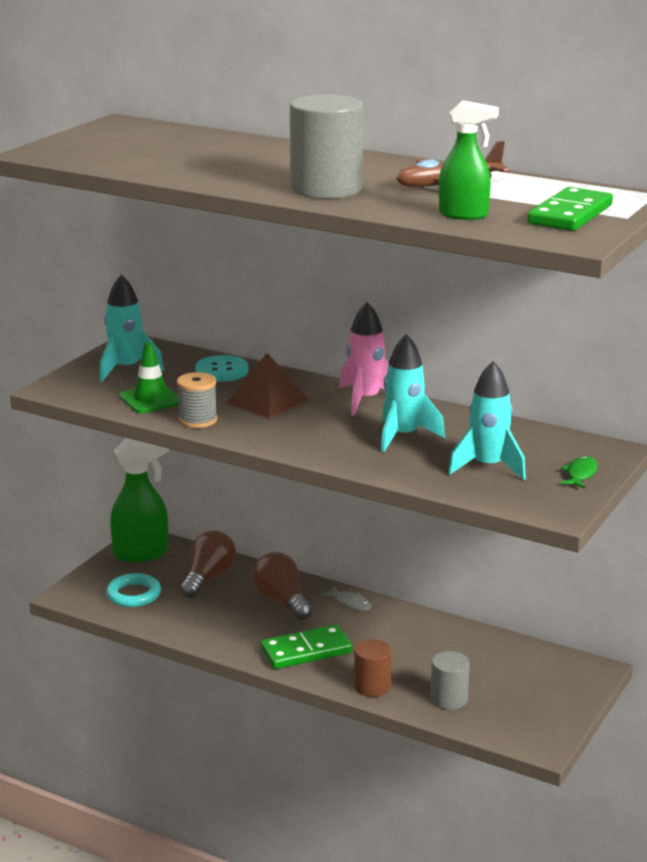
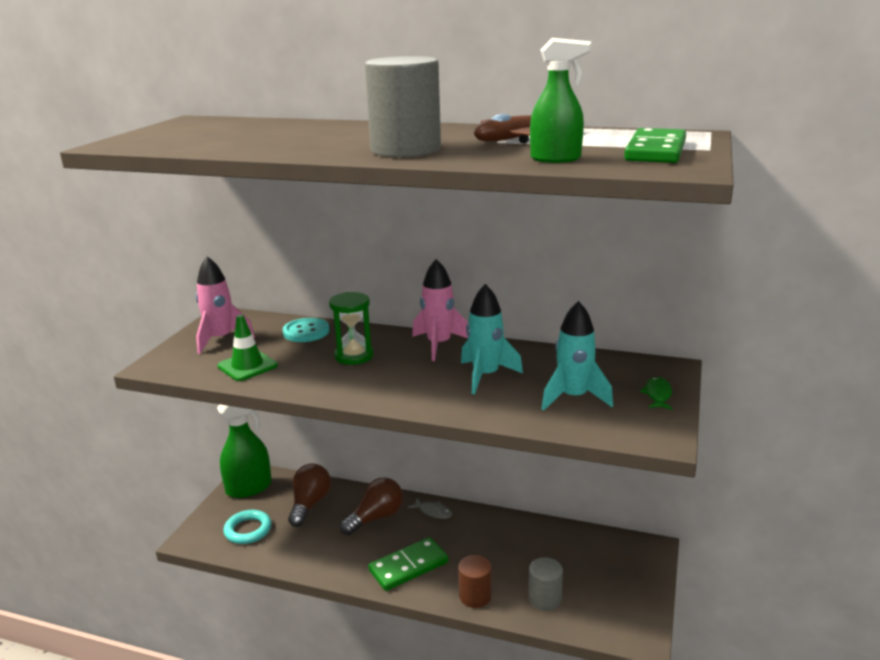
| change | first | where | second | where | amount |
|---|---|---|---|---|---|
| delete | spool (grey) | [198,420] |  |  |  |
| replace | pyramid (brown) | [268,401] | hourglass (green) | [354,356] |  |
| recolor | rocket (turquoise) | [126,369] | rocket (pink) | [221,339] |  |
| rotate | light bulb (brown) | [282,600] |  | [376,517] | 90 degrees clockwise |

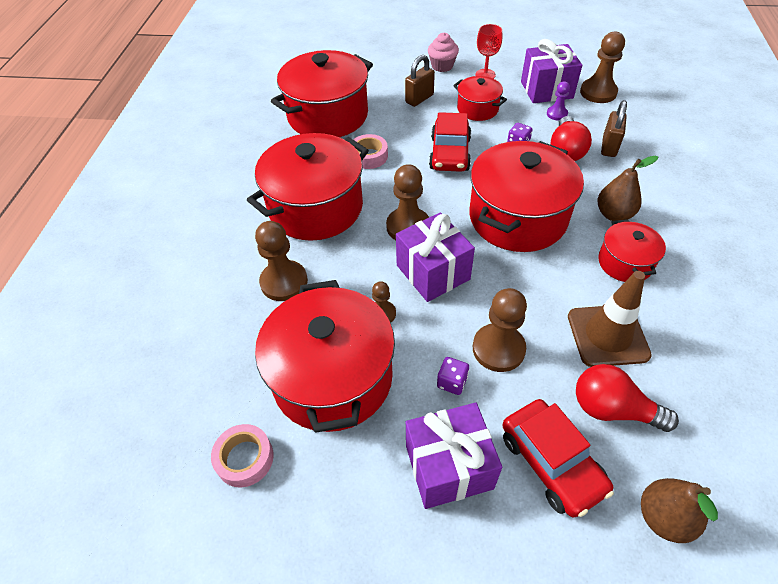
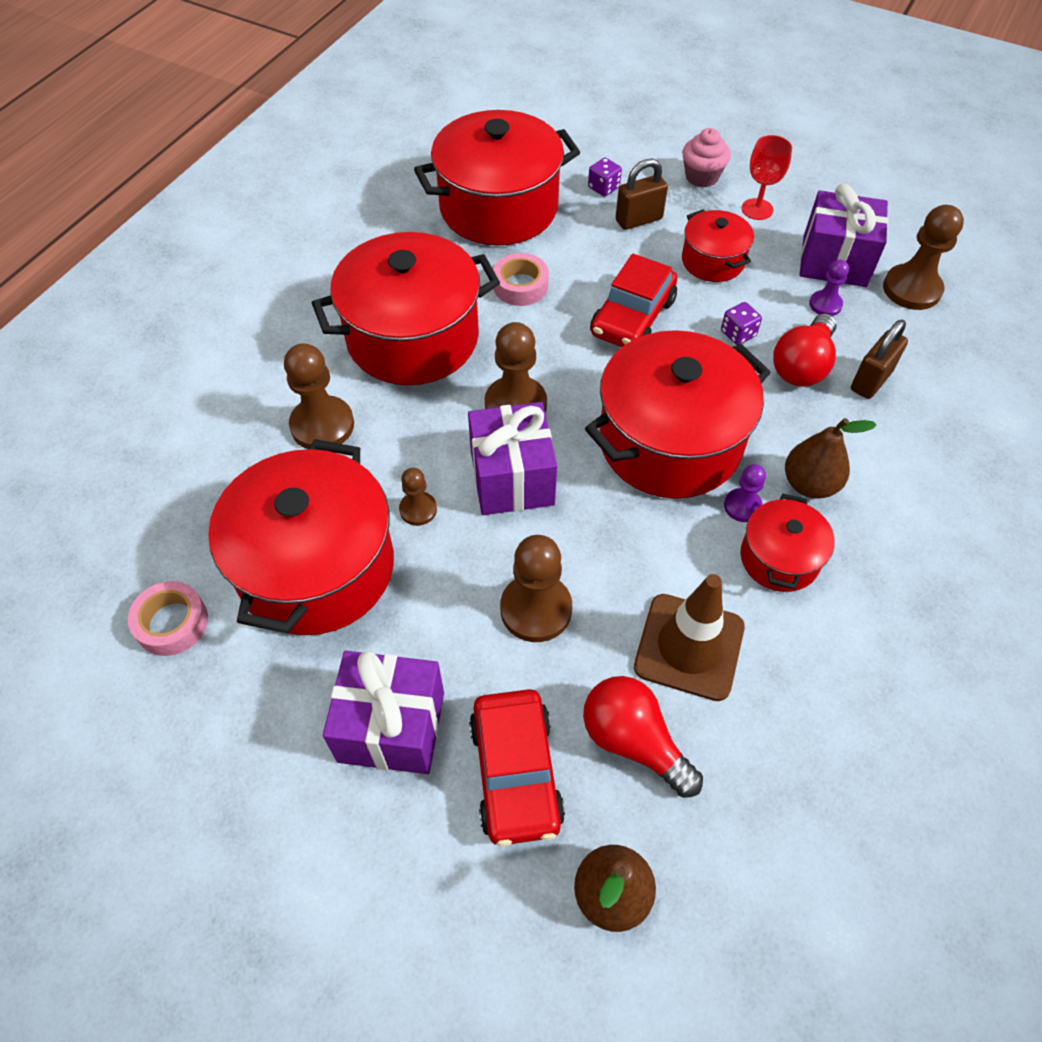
| change | first | where | second | where | amount |
|---|---|---|---|---|---|
| insert |  |  | pawn (purple) | [742,506] |  |
| move | dice (purple) | [452,382] |  | [603,188] |  |

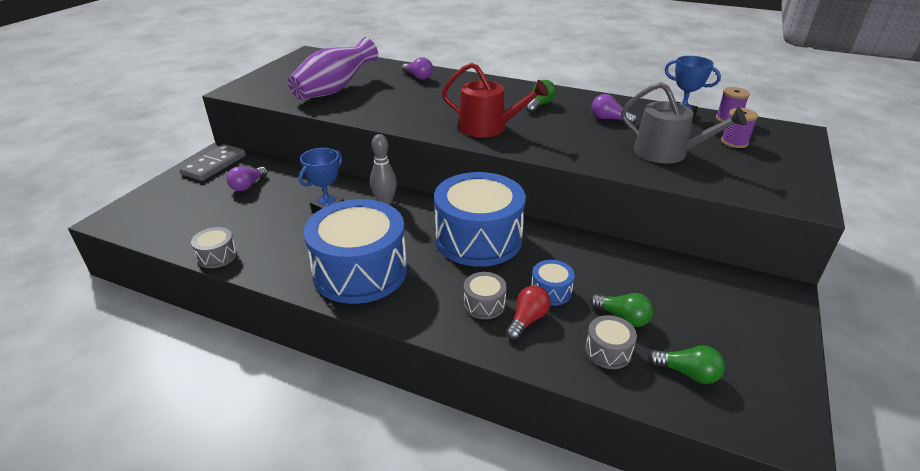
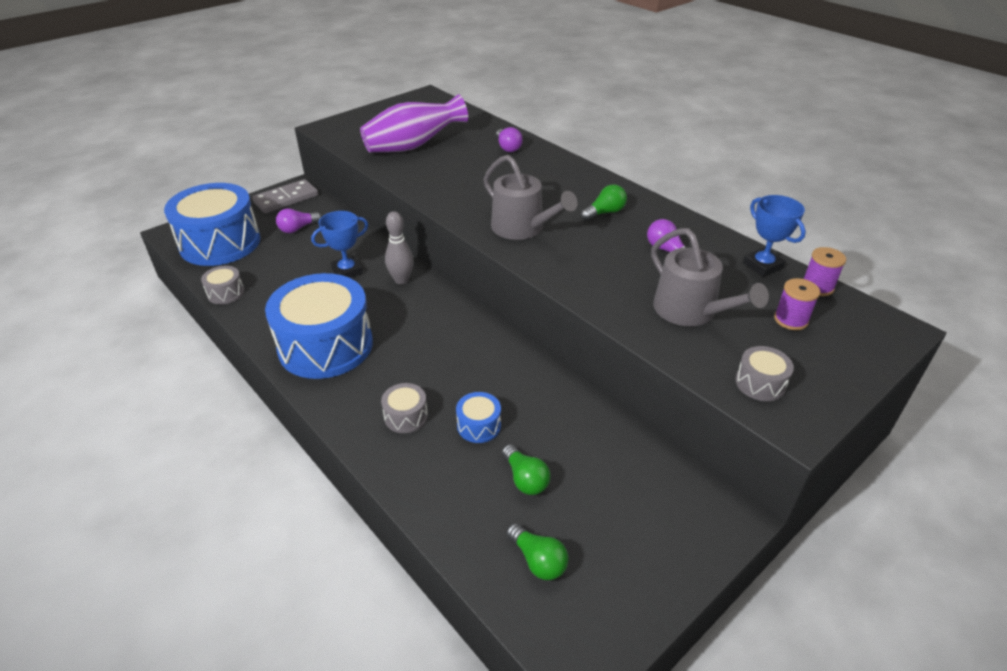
| change | first | where | second | where | amount |
|---|---|---|---|---|---|
| delete | light bulb (red) | [527,320] |  |  |  |
| move | drum (blue) | [478,239] |  | [220,243] |  |
| move | drum (grey) | [608,351] |  | [760,383] |  |
| recolor | watering can (red) | [488,128] | watering can (grey) | [522,228] |  |

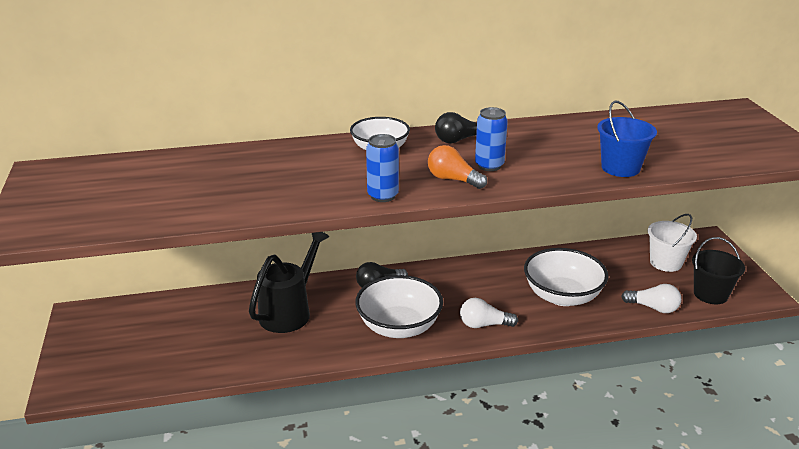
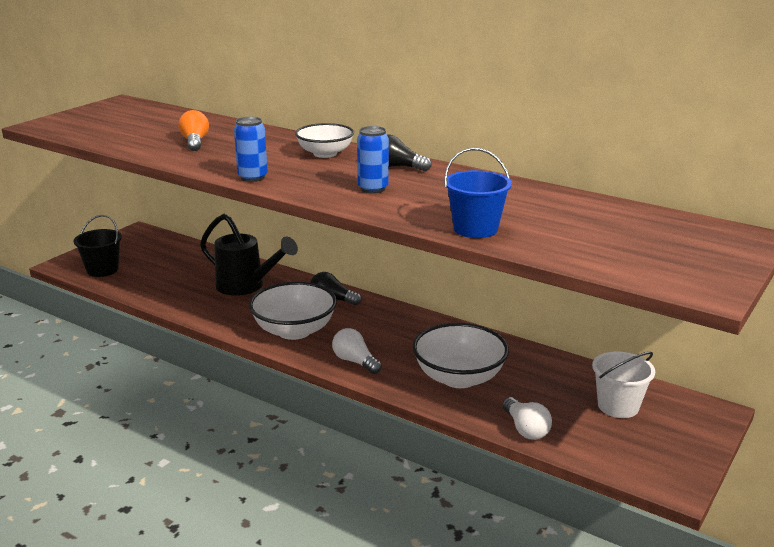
| change | first | where | second | where | amount |
|---|---|---|---|---|---|
| move | light bulb (orange) | [453,180] |  | [195,142] |  |
| move | bucket (black) | [710,294] |  | [102,270] |  |
| rotate | watering can (black) | [290,311] |  | [246,286] | 45 degrees clockwise |

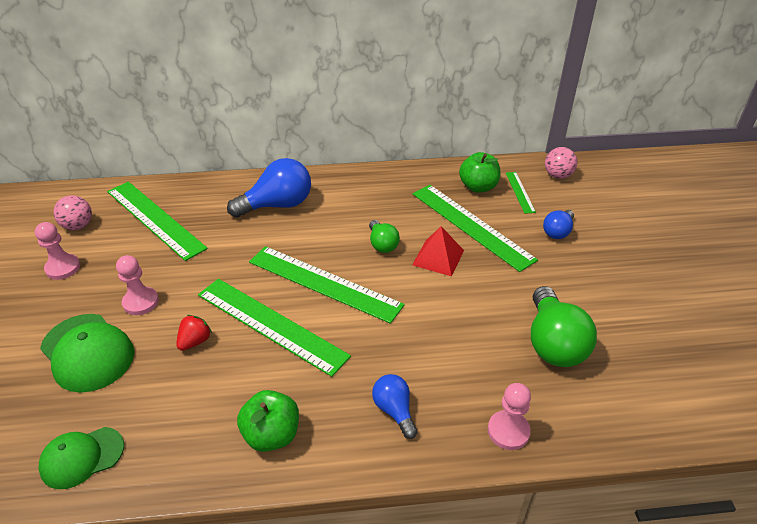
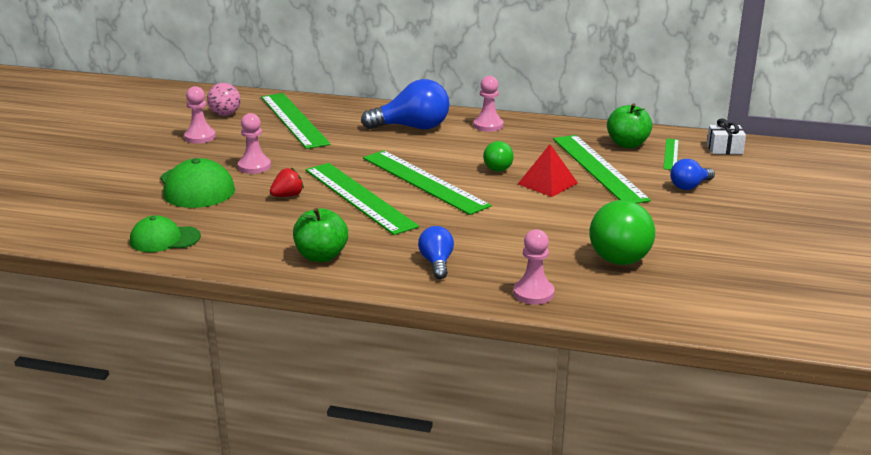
| change | first | where | second | where | amount |
|---|---|---|---|---|---|
| insert |  |  | pawn (pink) | [488,125] |  |
| replace | ball (pink) | [557,175] | gift (white) | [724,149] |  |

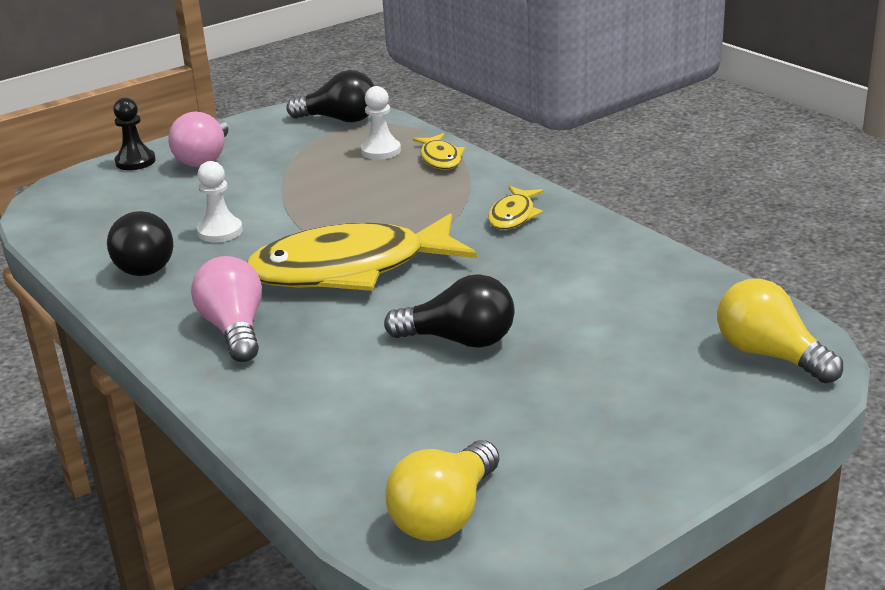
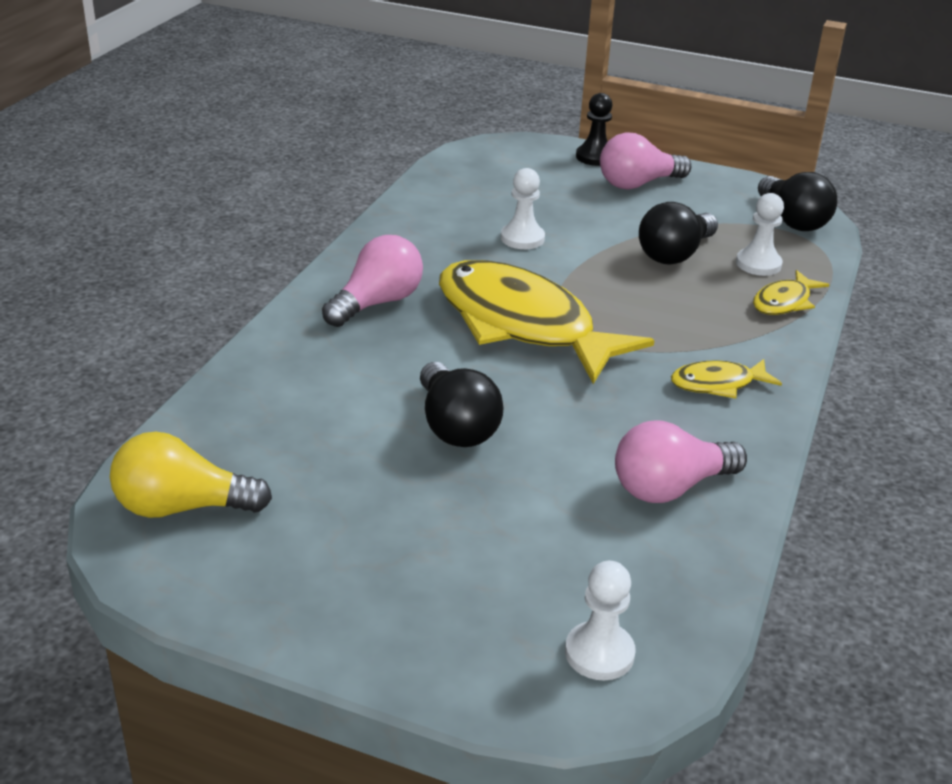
| change | first | where | second | where | amount |
|---|---|---|---|---|---|
| insert |  |  | light bulb (pink) | [670,487] |  |
| move | light bulb (black) | [144,263] |  | [675,254] |  |
| replace | light bulb (yellow) | [769,355] | pawn (white) | [599,653] |  |

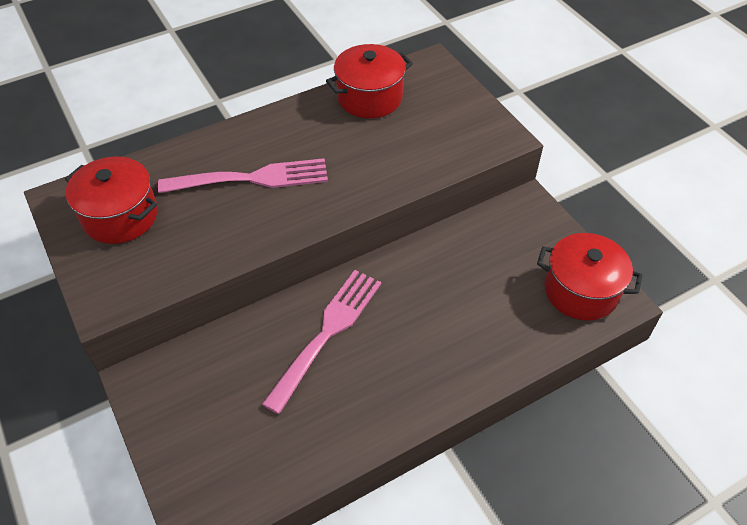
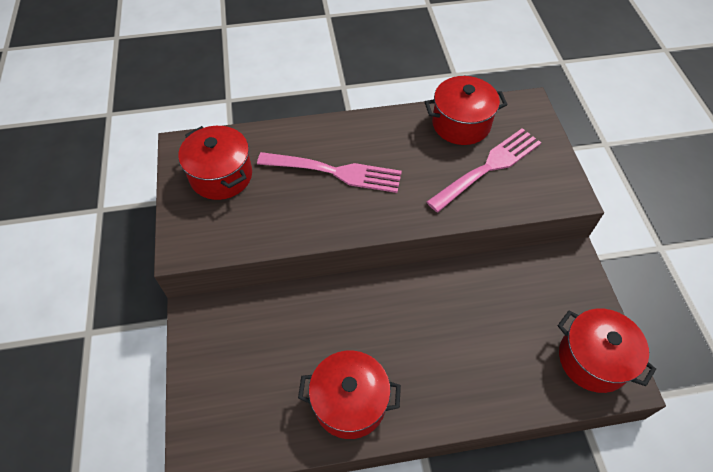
| change | first | where | second | where | amount |
|---|---|---|---|---|---|
| insert |  |  | pot (red) | [350,402] |  |
| move | fork (pink) | [327,333] |  | [488,167] |  |

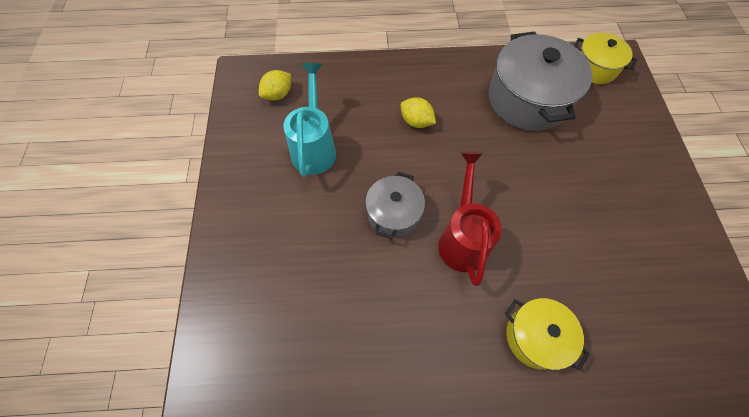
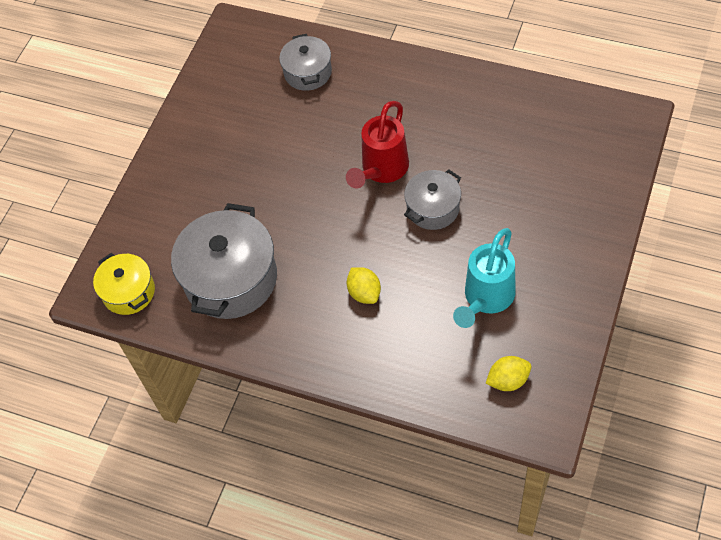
| change | first | where | second | where | amount |
|---|---|---|---|---|---|
| delete | pot (yellow) | [535,337] |  |  |  |
| insert |  |  | pot (grey) | [308,72] |  |

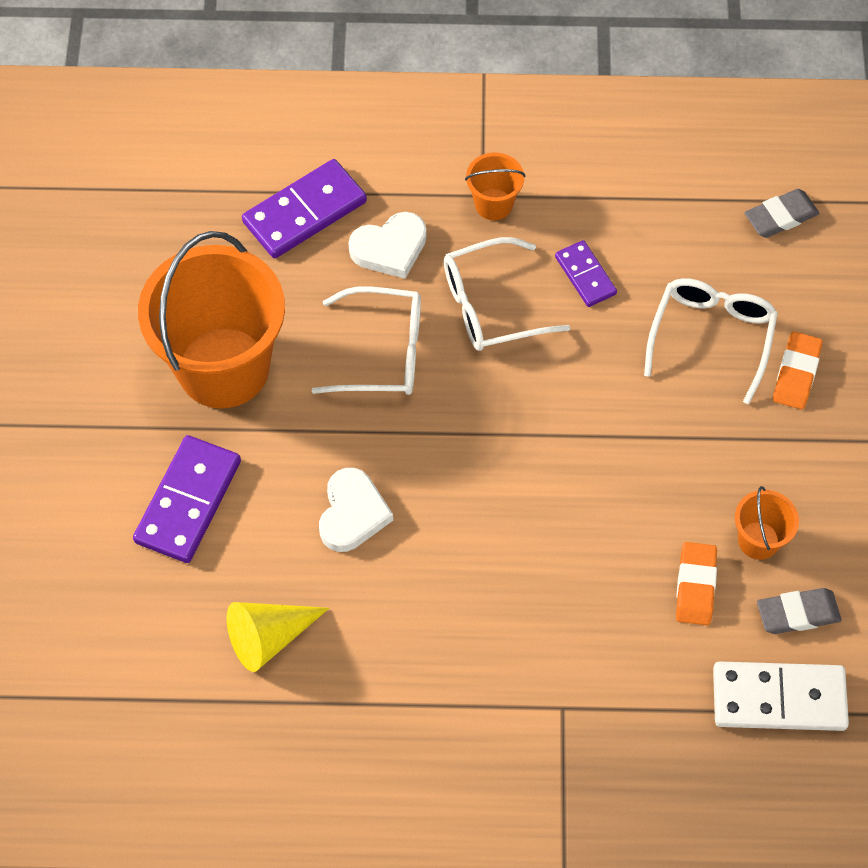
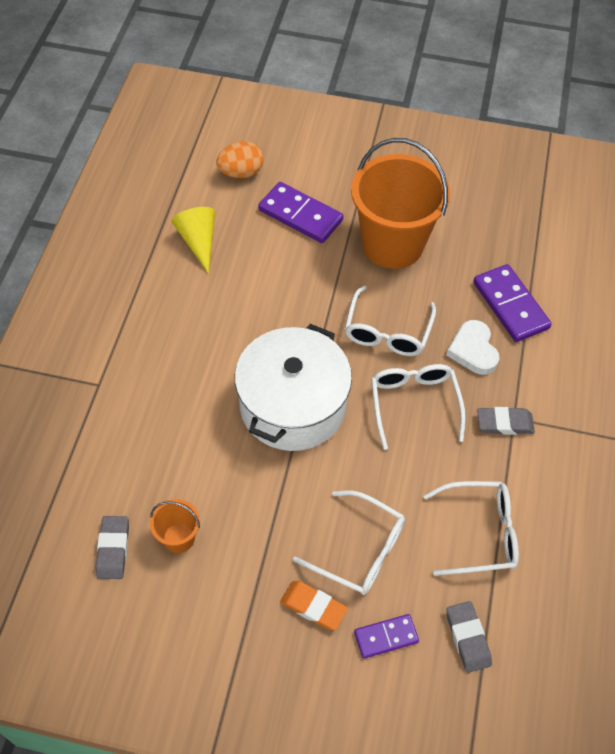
| change | first | where | second | where | amount |
|---|---|---|---|---|---|
| delete | heart (white) | [352,513] |  |  |  |
| delete | eraser (orange) | [695,586] |  |  |  |
| delete | domino (white) | [778,699] |  |  |  |
| insert |  |  | egg (orange) | [241,173] |  |
| insert |  |  | pot (white) | [292,405] |  |
| insert |  |  | glasses (white) | [480,533] |  |
| move | domino (purple) | [585,275] |  | [386,637] |  |
| replace | bucket (orange) | [493,204] | eraser (grey) | [504,423] |  |

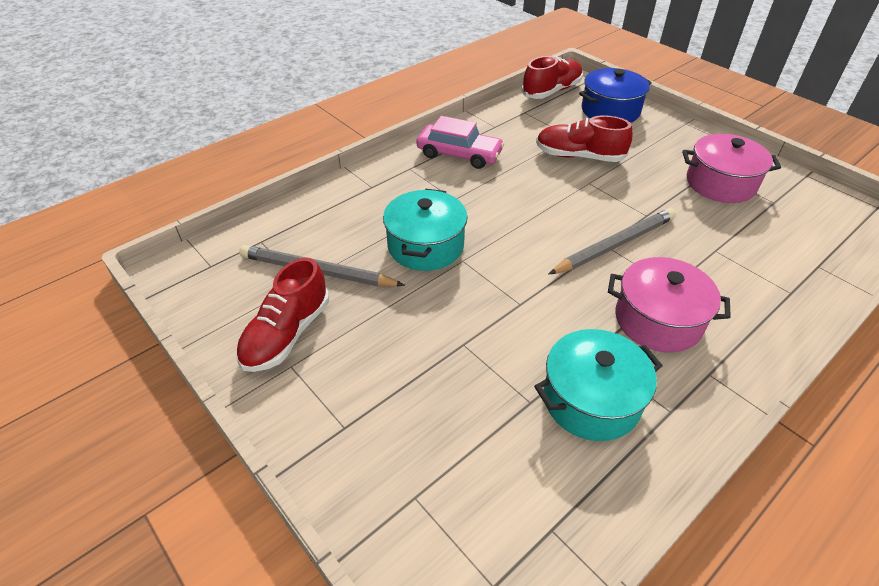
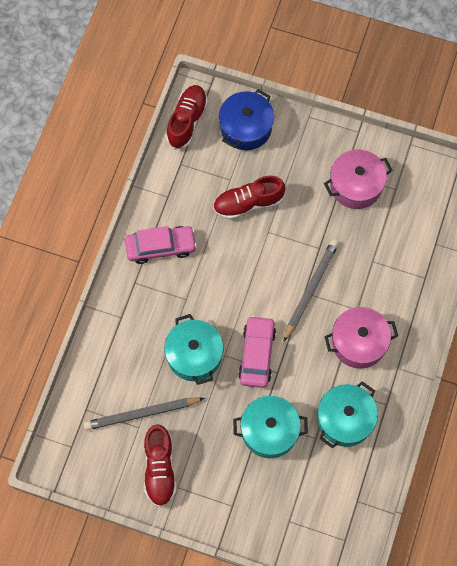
| change | first | where | second | where | amount |
|---|---|---|---|---|---|
| insert |  |  | pot (turquoise) | [269,431] |  |
| insert |  |  | car (pink) | [257,354] |  |

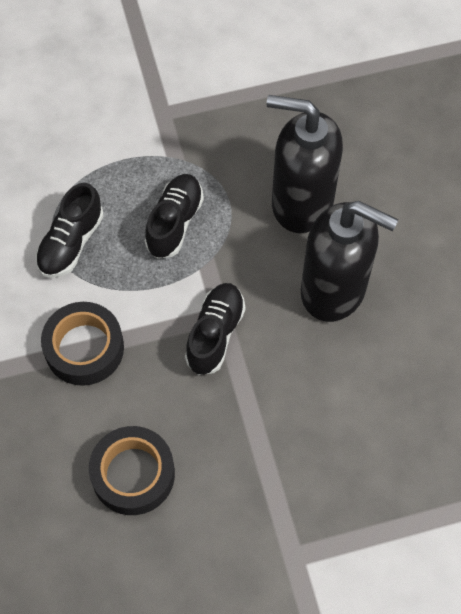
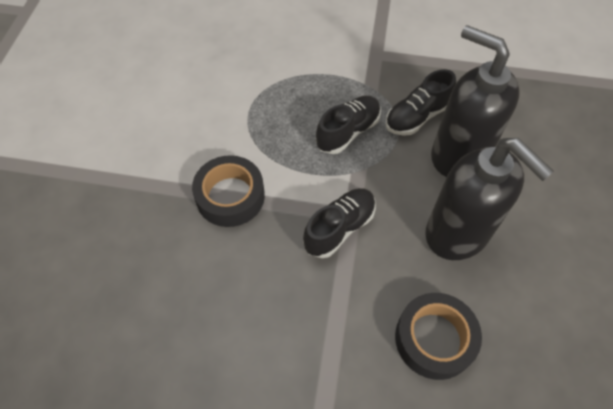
| change | first | where | second | where | amount |
|---|---|---|---|---|---|
| move | shoe (black) | [71,243] |  | [417,116] |  |
| move | tape (black) | [133,474] |  | [434,339] |  |

